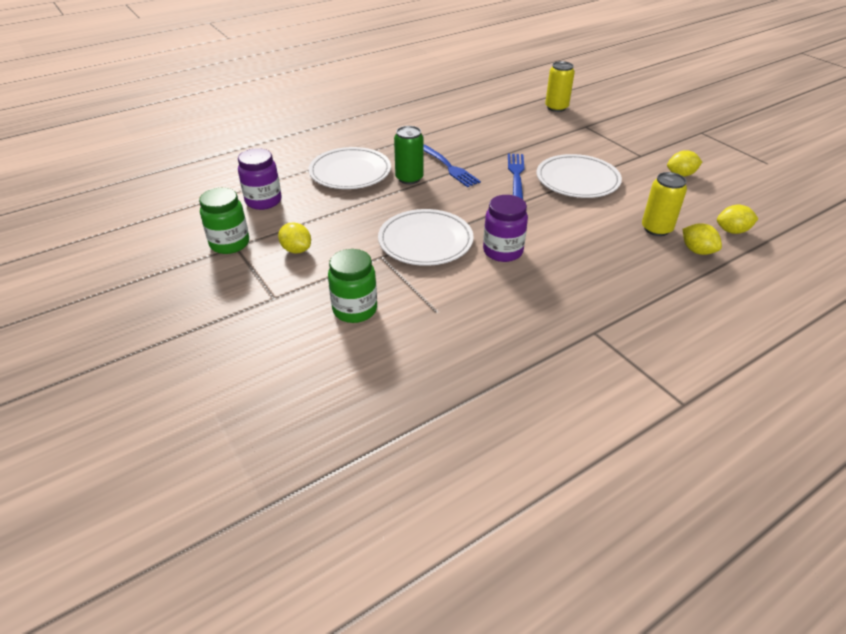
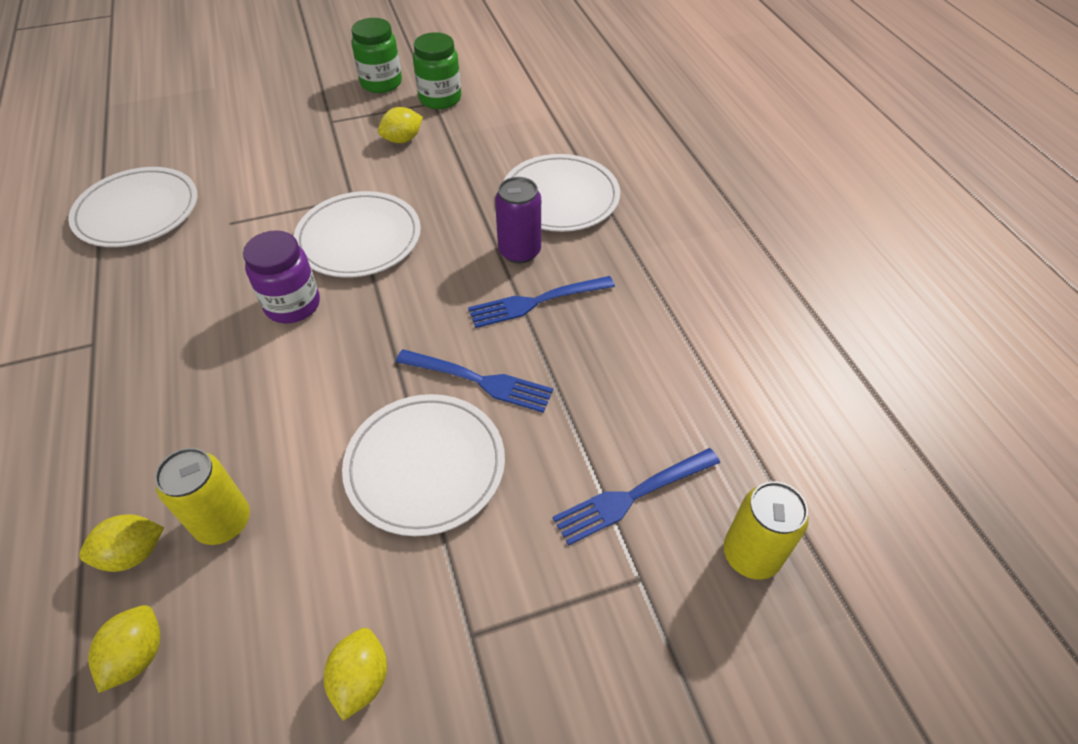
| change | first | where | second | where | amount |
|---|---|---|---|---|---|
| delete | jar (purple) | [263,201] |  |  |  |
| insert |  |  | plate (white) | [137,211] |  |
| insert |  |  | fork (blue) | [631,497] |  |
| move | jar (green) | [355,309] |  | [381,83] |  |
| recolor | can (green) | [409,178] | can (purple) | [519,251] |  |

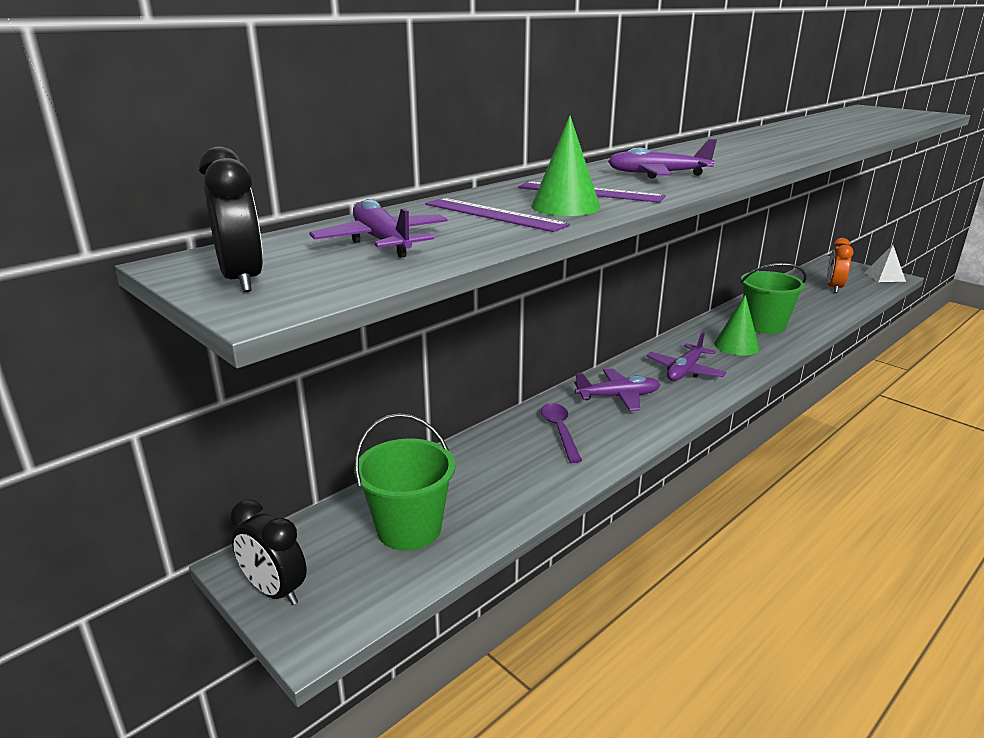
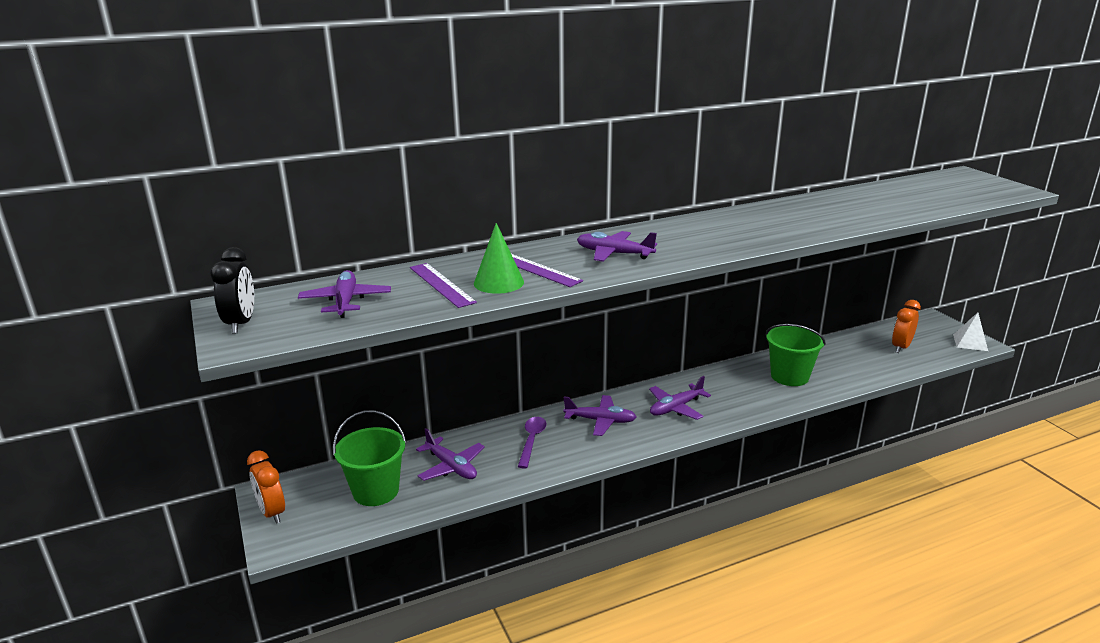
| change | first | where | second | where | amount |
|---|---|---|---|---|---|
| delete | cone (green) | [736,346] |  |  |  |
| insert |  |  | plane (purple) | [451,467] |  |
| recolor | clock (black) | [275,591] | clock (orange) | [272,512] |  |

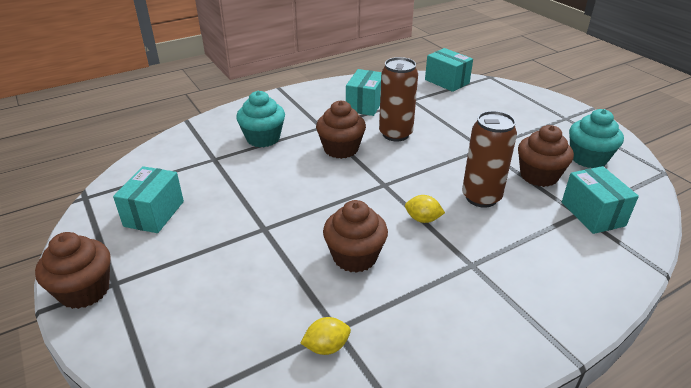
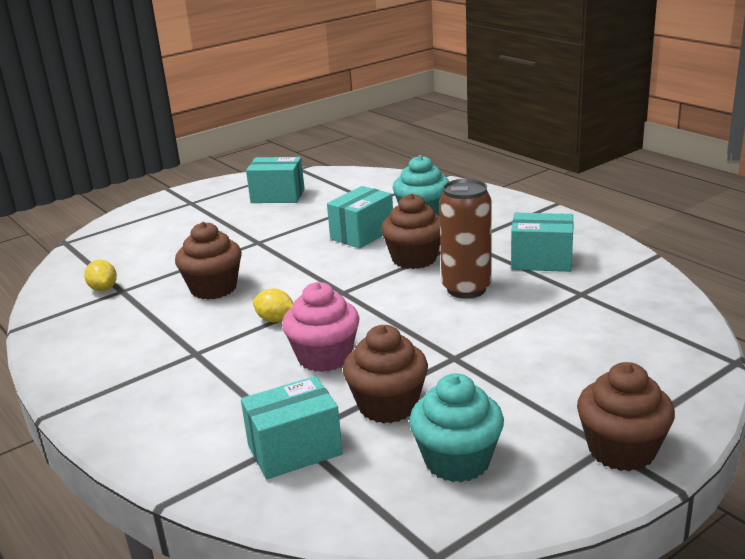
| change | first | where | second | where | amount |
|---|---|---|---|---|---|
| move | cupcake (brown) | [84,290] |  | [621,450] |  |
| move | box (turquoise) | [447,81] |  | [362,234] |  |
| replace | can (brown) | [481,197] | cupcake (pink) | [324,357] |  |
| rotate | lemon (yellow) | [423,219] |  | [275,320] | 75 degrees counterclockwise |

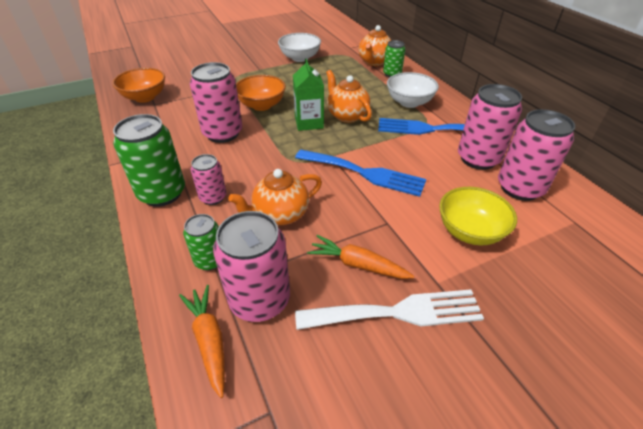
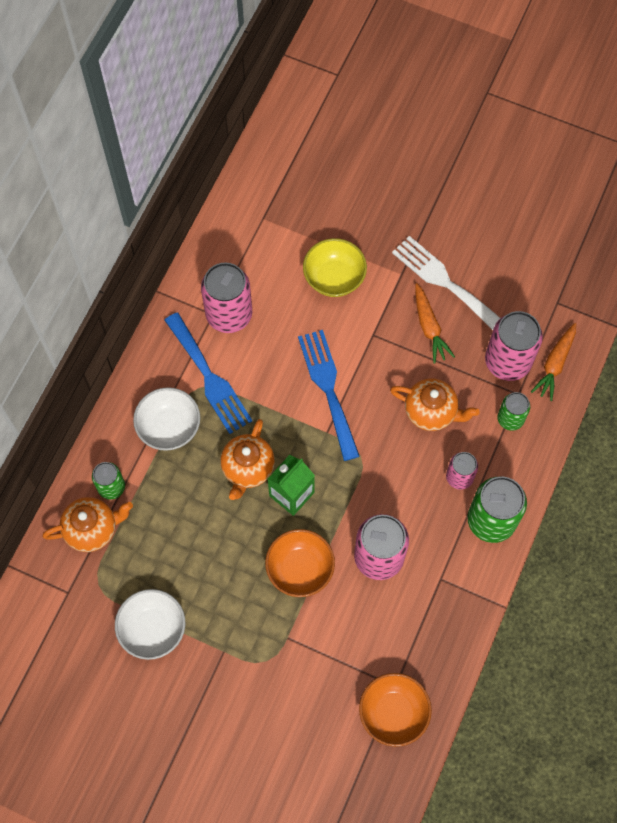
| change | first | where | second | where | amount |
|---|---|---|---|---|---|
| delete | can (pink) | [520,188] |  |  |  |

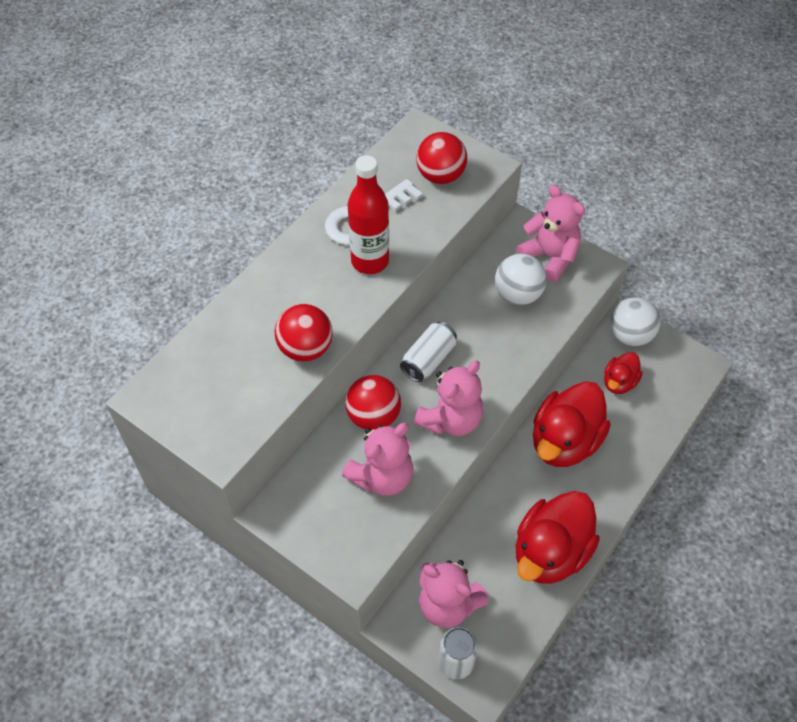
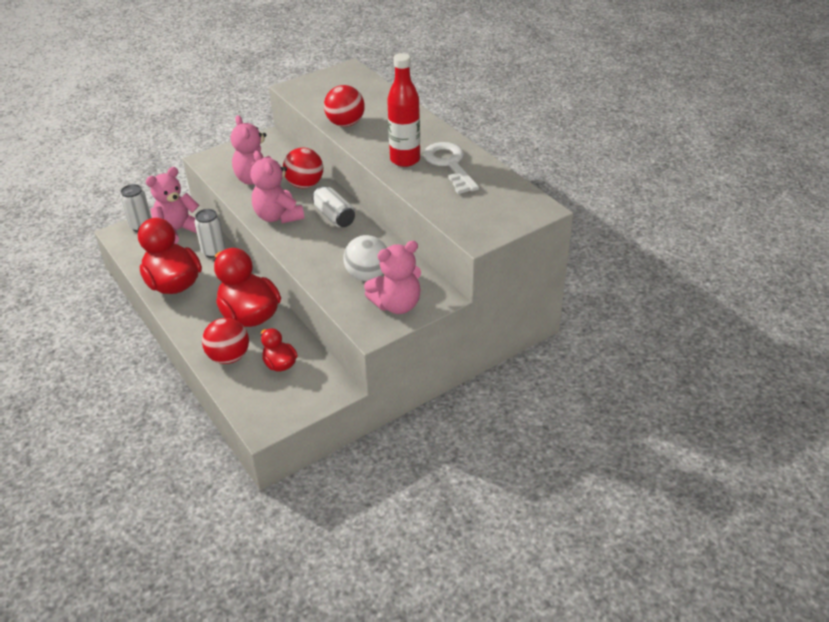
| change | first | where | second | where | amount |
|---|---|---|---|---|---|
| delete | ball (white) | [630,335] |  |  |  |
| insert |  |  | can (white) | [214,251] |  |
| move | ball (red) | [440,176] |  | [229,357] |  |

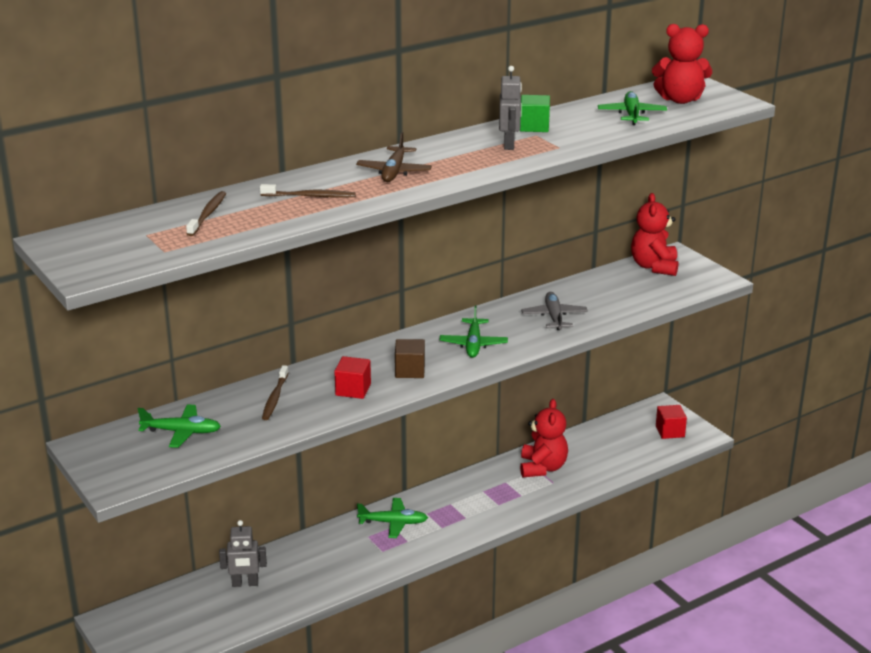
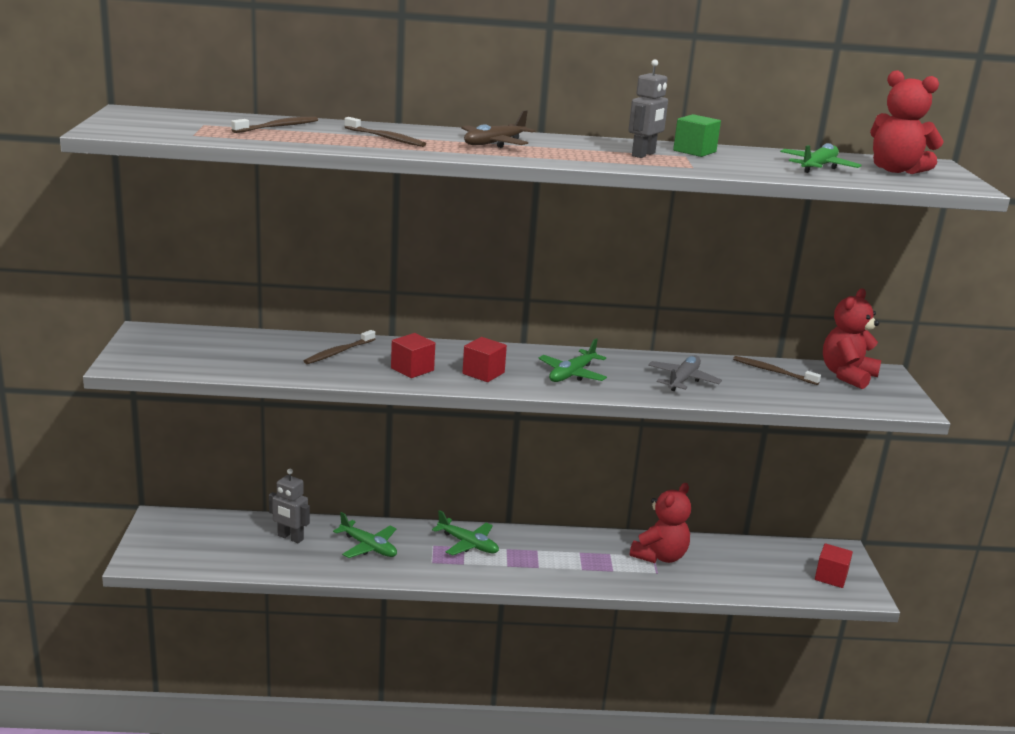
| change | first | where | second | where | amount |
|---|---|---|---|---|---|
| insert |  |  | toothbrush (brown) | [772,371] |  |
| move | plane (green) | [182,432] |  | [368,547] |  |
| recolor | cube (brown) | [410,370] | cube (red) | [483,373] |  |

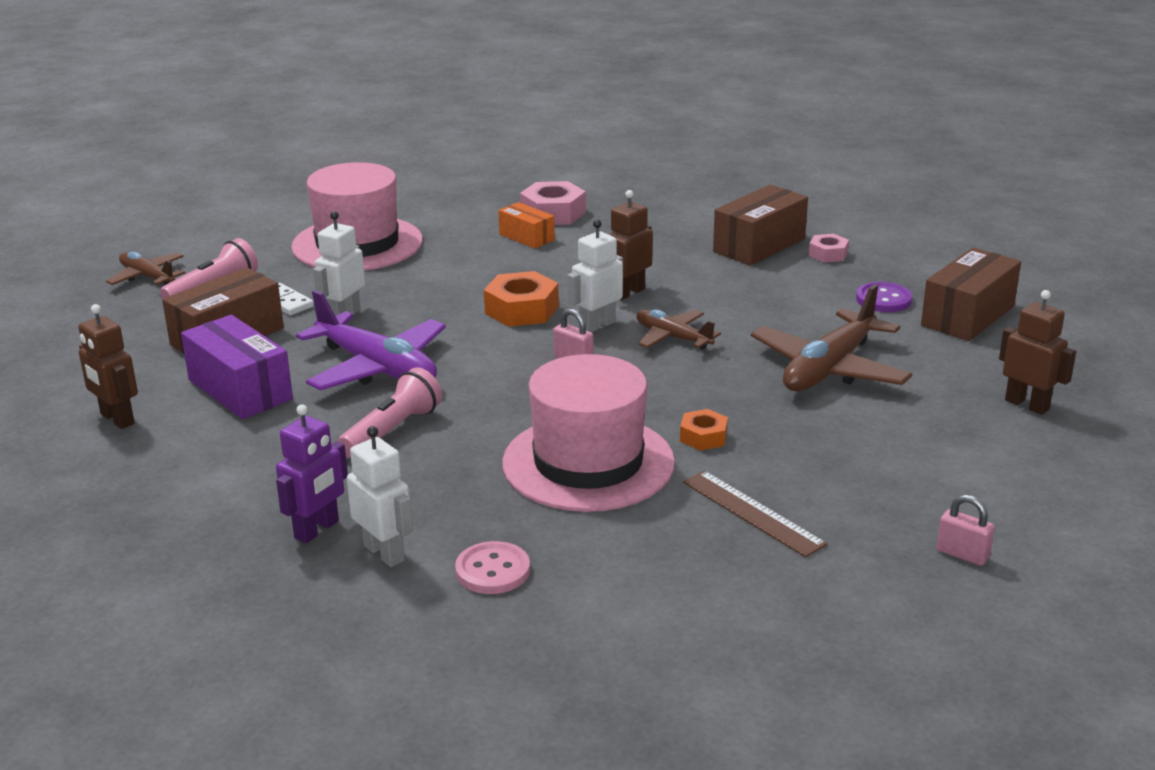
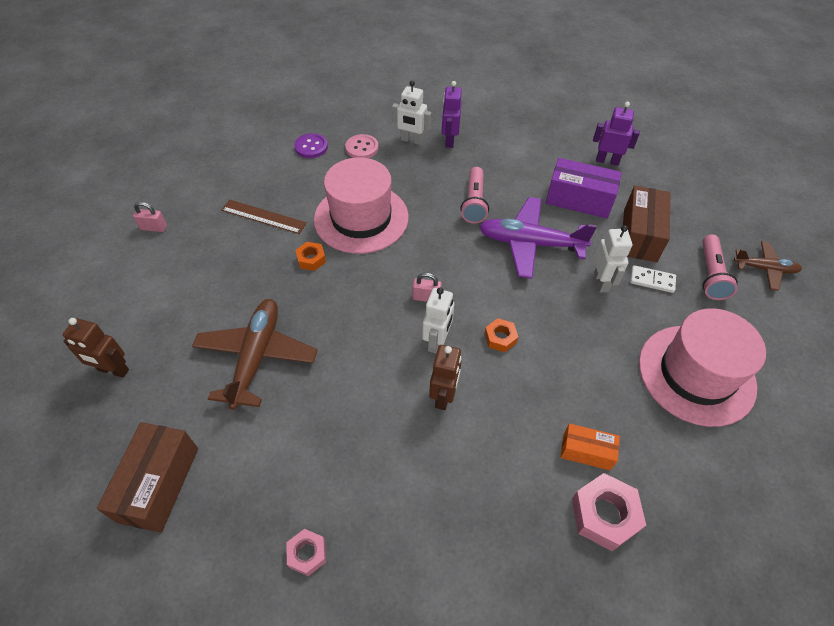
| change | first | where | second | where | amount |
|---|---|---|---|---|---|
| delete | plane (brown) | [673,337] |  |  |  |
| delete | box (brown) | [759,245] |  |  |  |
| move | button (purple) | [883,299] |  | [311,147] |  |
| recolor | robot (brown) | [117,419] | robot (purple) | [607,161] |  |
| resize | nut (orange) | [521,310] |  | [500,338] | x0.58 |

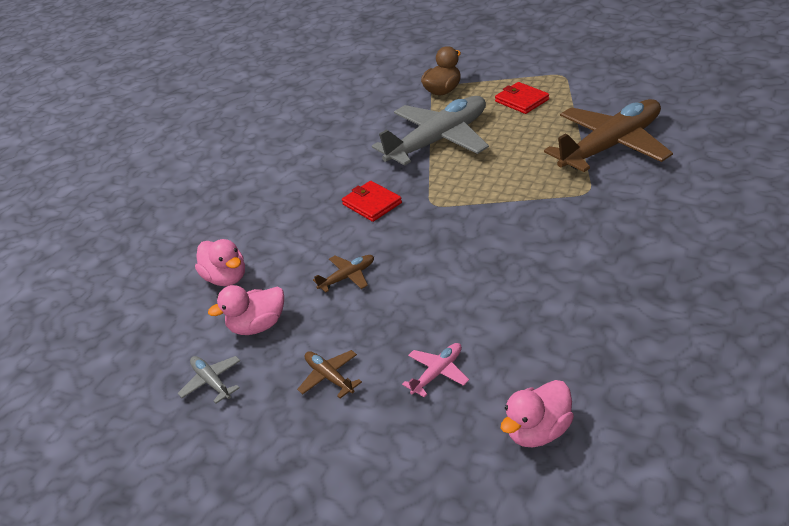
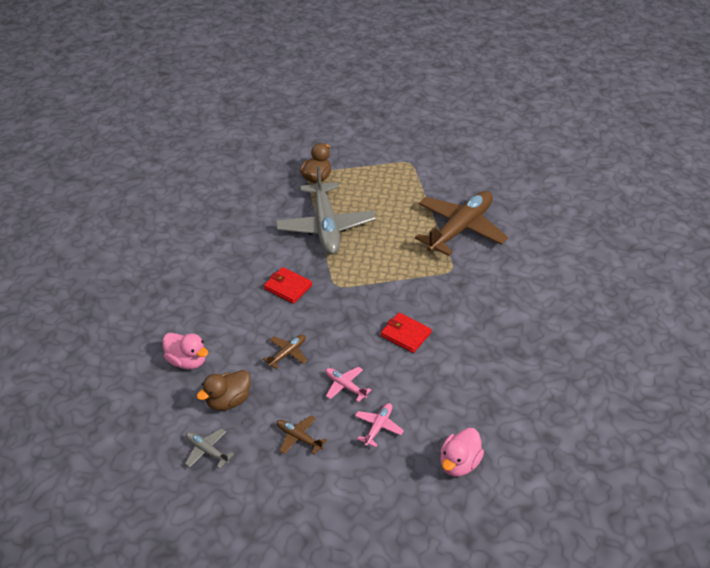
| change | first | where | second | where | amount |
|---|---|---|---|---|---|
| insert |  |  | plane (pink) | [345,386] |  |
| move | wallet (red) | [522,100] |  | [405,334] |  |
| recolor | duck (pink) | [258,326] | duck (brown) | [228,401] |  |
| rotate | plane (grey) | [438,141] |  | [325,226] | 135 degrees clockwise |

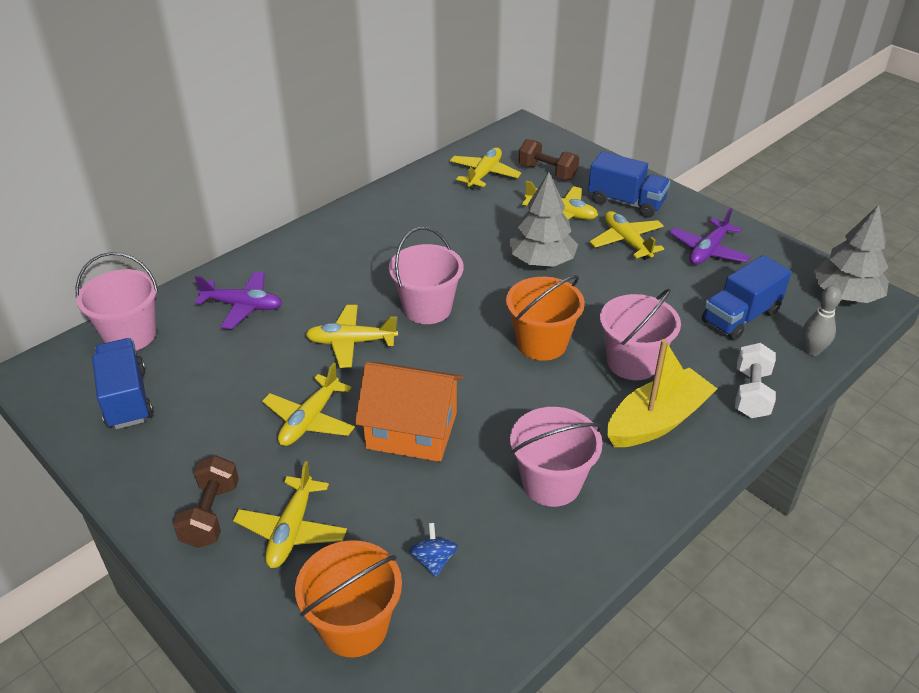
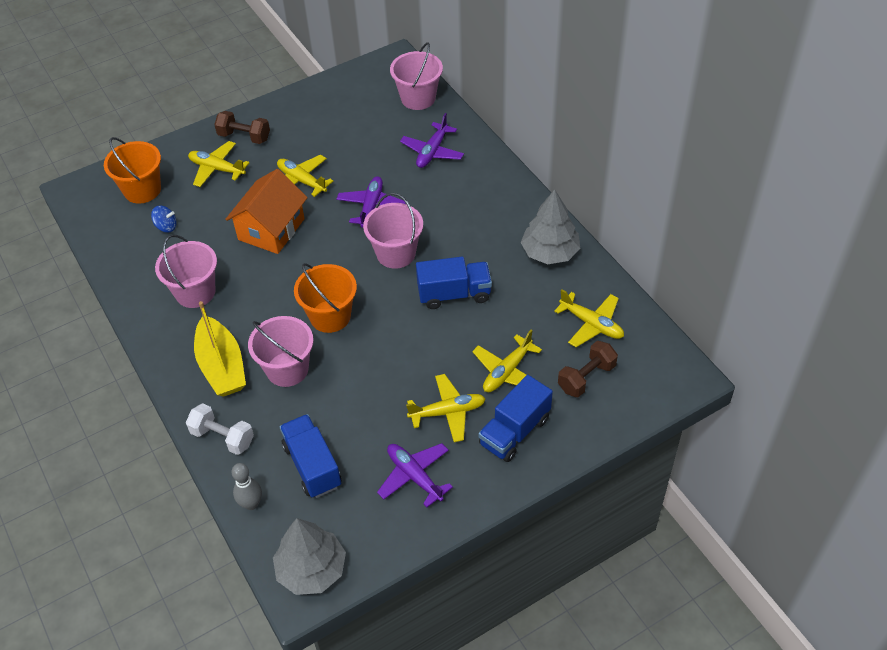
| change | first | where | second | where | amount |
|---|---|---|---|---|---|
| move | truck (blue) | [127,399] |  | [454,294] |  |
| move | tree (grey) | [542,261] |  | [550,252] |  |
| recolor | plane (yellow) | [351,342] | plane (purple) | [371,206] |  |

